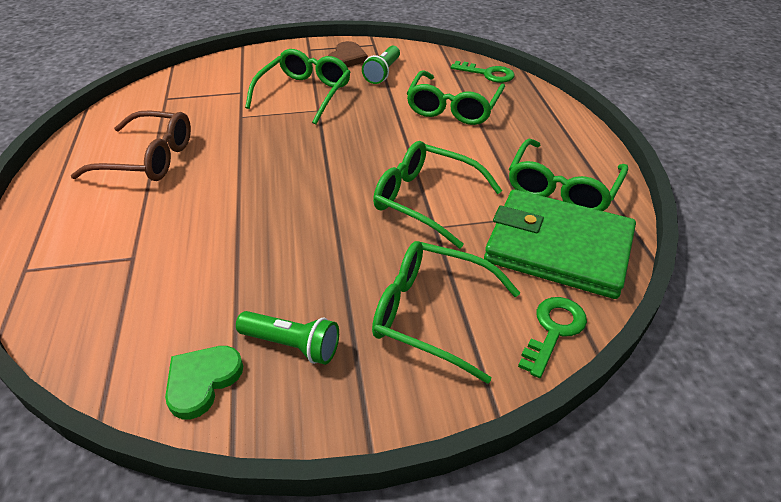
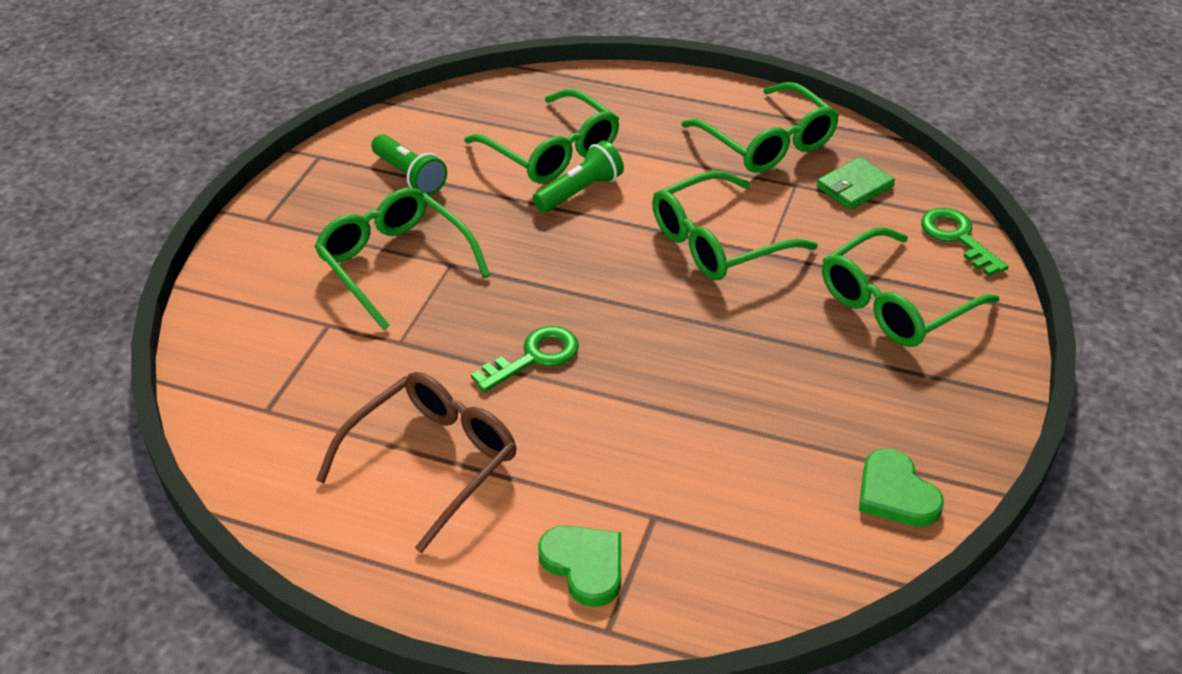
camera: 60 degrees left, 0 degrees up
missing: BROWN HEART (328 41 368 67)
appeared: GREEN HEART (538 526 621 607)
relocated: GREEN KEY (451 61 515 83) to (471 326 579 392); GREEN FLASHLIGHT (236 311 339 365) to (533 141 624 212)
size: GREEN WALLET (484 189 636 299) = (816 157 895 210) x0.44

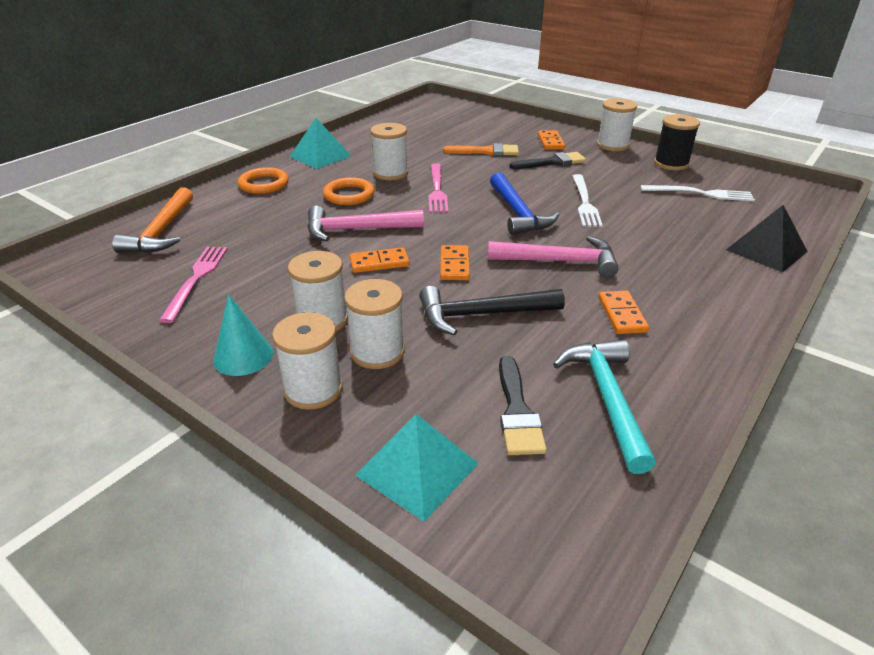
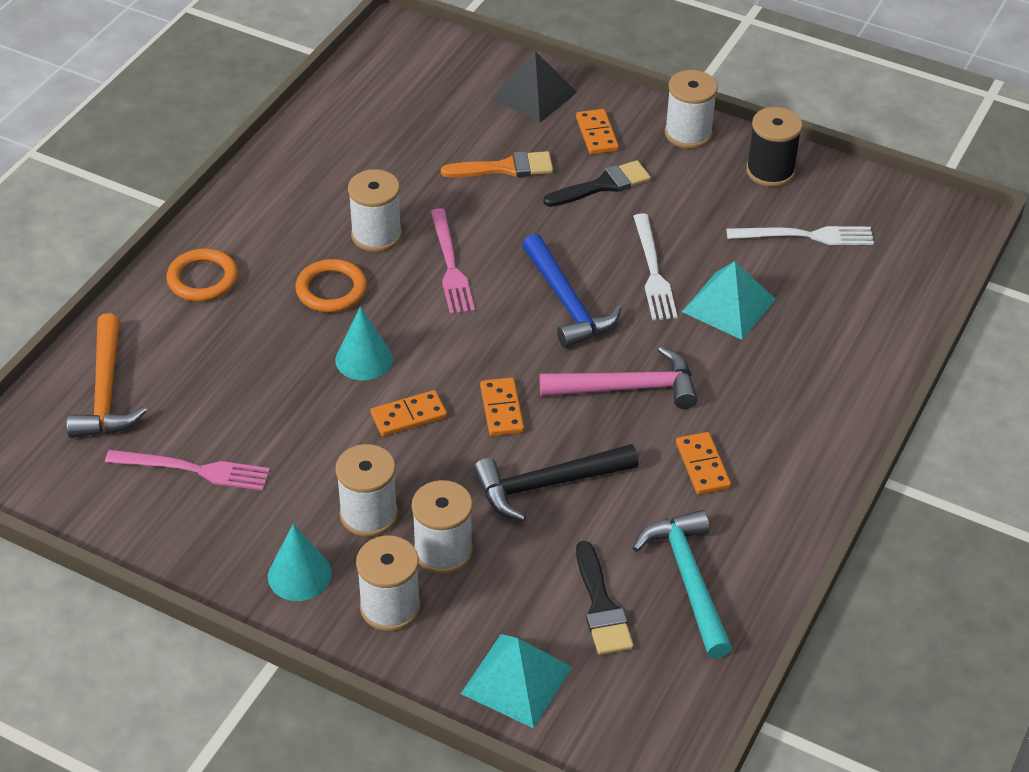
camera: 10 degrees left, 10 degrees up
relocated: BLACK PYRAMID (726 205 808 272) to (491 51 577 123); TURQUOISE PYRAMID (289 118 351 169) to (682 261 776 340)
exchanged: PINK HAMMER (307 206 424 241) to TURQUOISE CONE (335 306 393 380)
spun: PINK FORK (159 247 228 323) = (105 450 270 491) 105 degrees clockwise

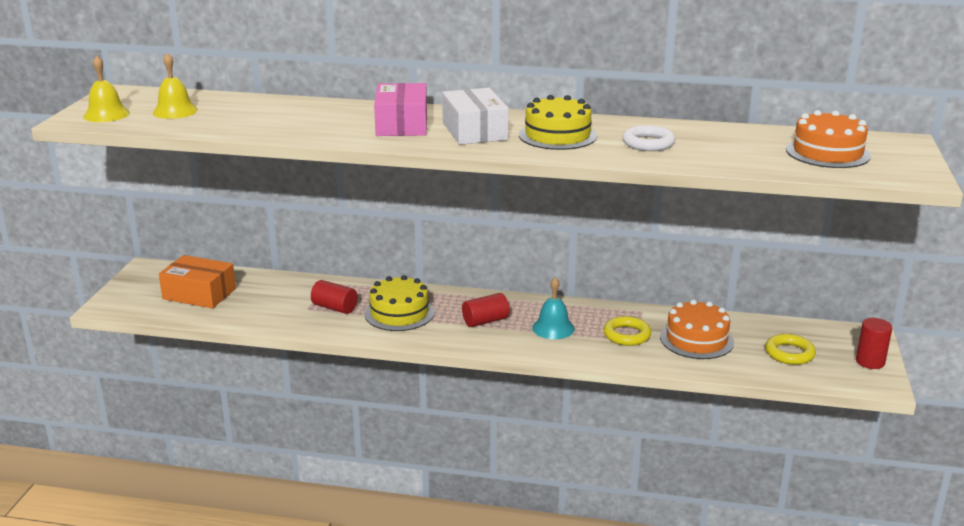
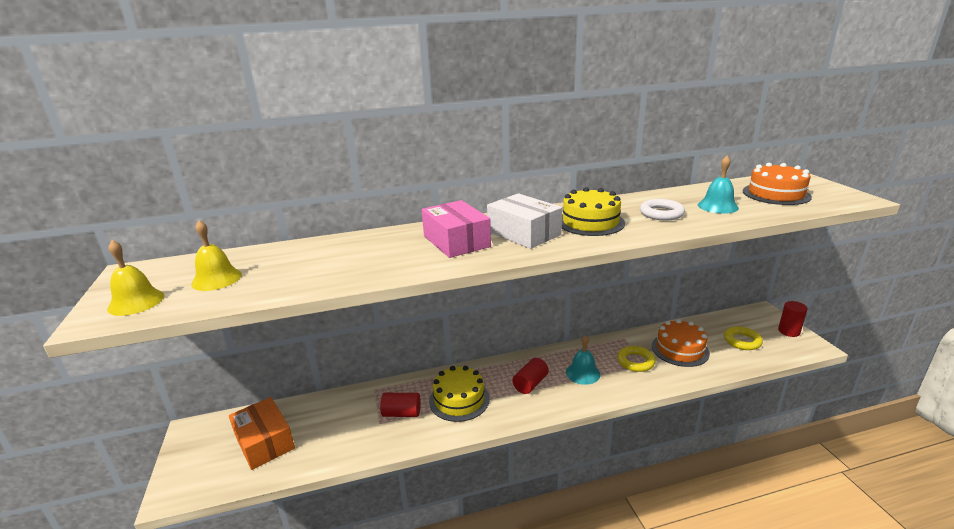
camera: 25 degrees left, 0 degrees up
appeared: TURQUOISE BELL (698 156 739 214)
spun: ORANGE BOX (159 255 236 309) = (229 397 295 470) 60 degrees clockwise

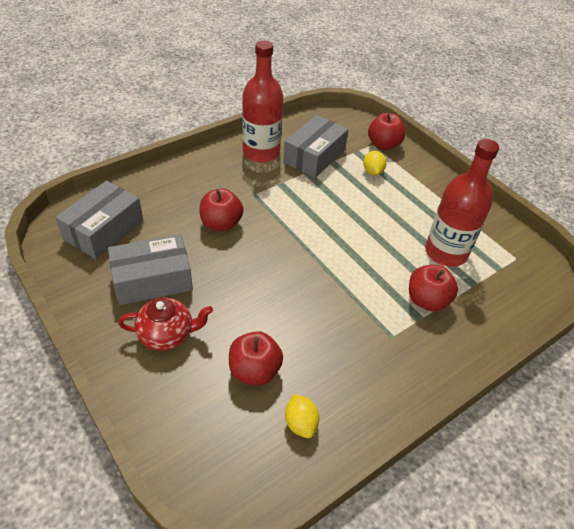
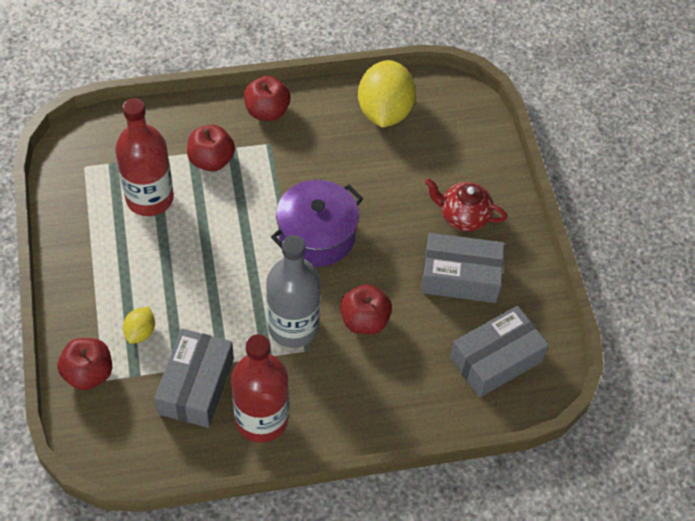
camera: 155 degrees left, 10 degrees up
appeared: GREY BOTTLE (266 235 321 348); PURPLE POT (271 180 363 267)
relocated: RED APPLE (229 331 283 386) to (244 76 291 121)
spun: GREY BOX (283 115 349 178) = (154 329 234 428) 45 degrees counterclockwise
size: YELLOW LEMON (285 394 319 438) = (358 60 416 128) x2.12

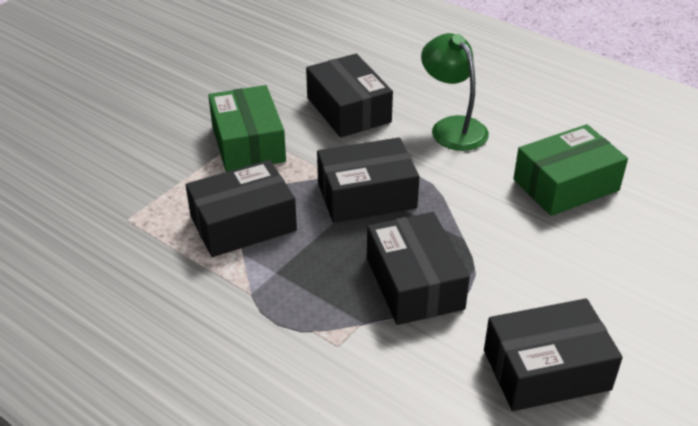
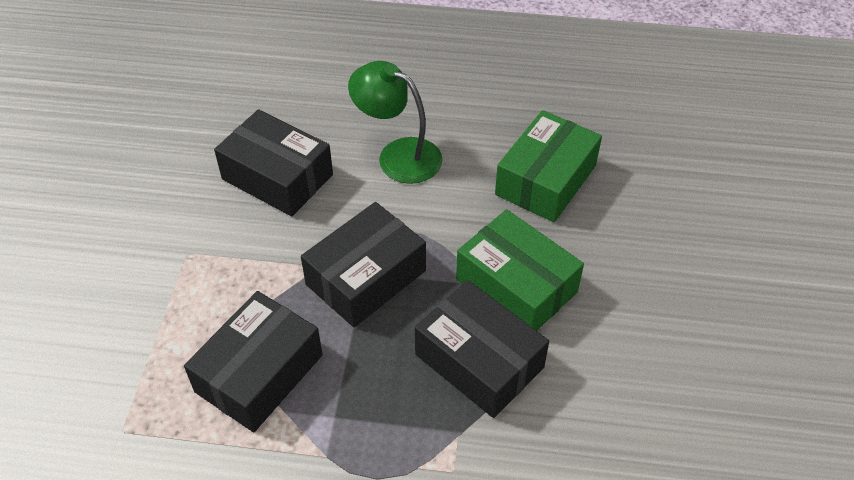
camera: 30 degrees left, 10 degrees up
missing: BLACK BOX (484 298 623 411)
relocated: GREEN BOX (208 85 286 172) to (456 209 584 331)

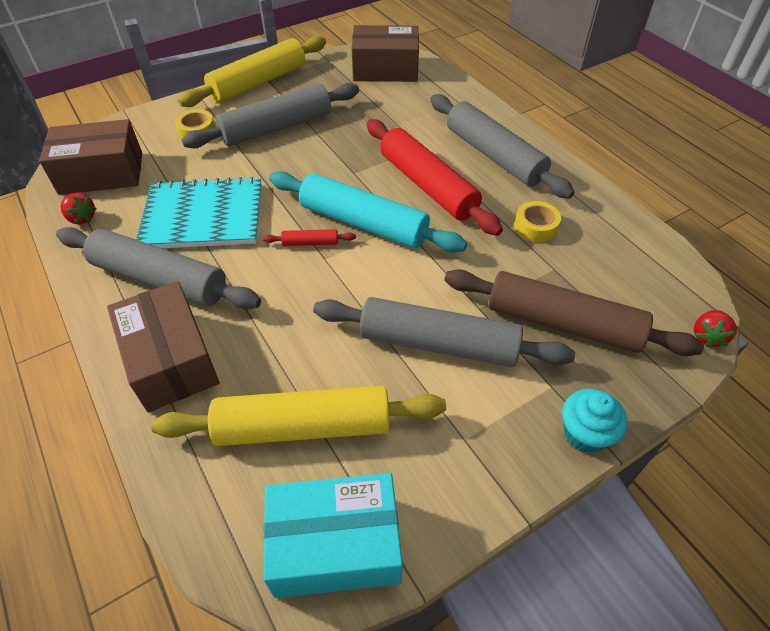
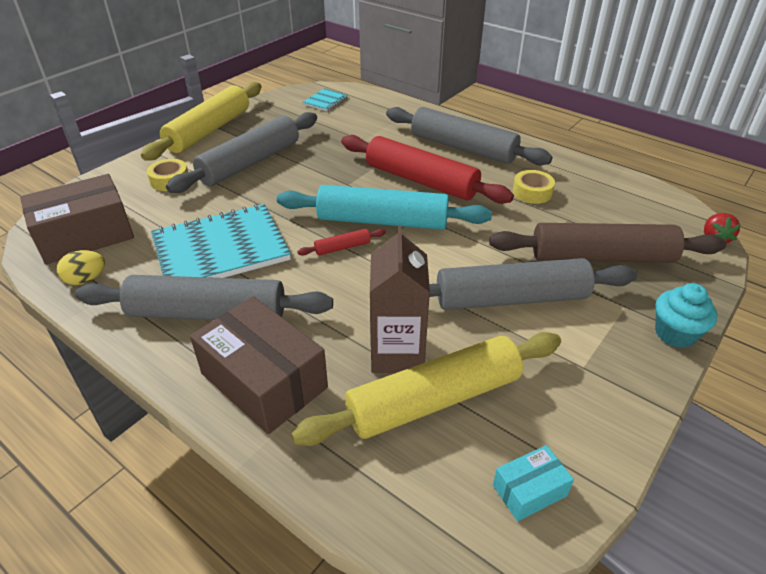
camera: 20 degrees left, 10 degrees down
appeared: BROWN CARTON (370 225 430 373)
exchanged: RED STRAWBERRY (61 192 97 225) to YELLOW EGG (57 250 105 285); BROWN BOX (352 25 419 82) to TURQUOISE NOTEBOOK (302 88 348 111)
size: TURQUOISE BOX (263 473 403 598) = (493 445 574 521) x0.48

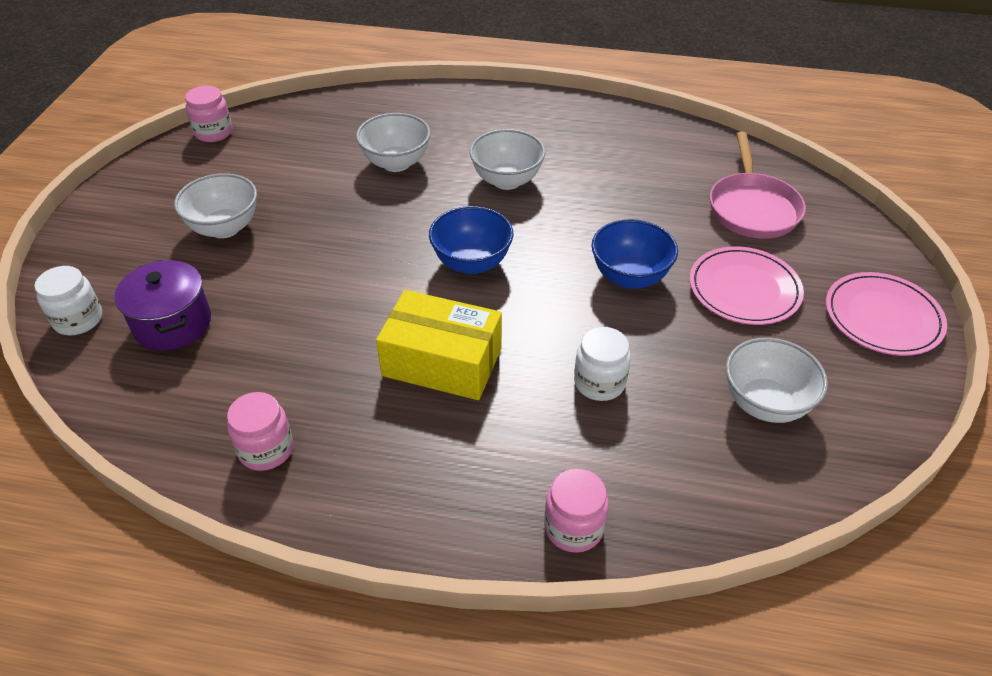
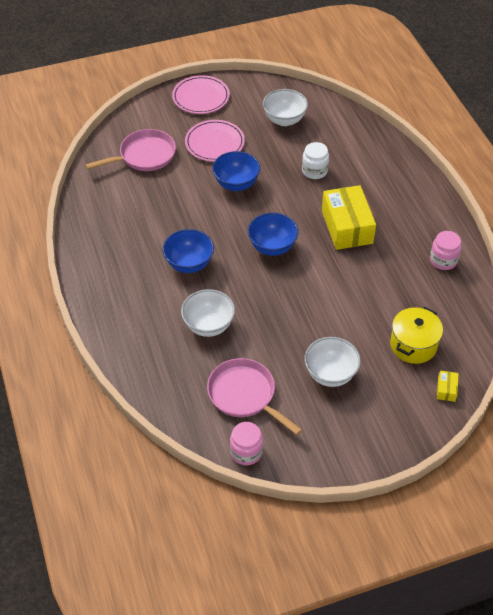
camera: 120 degrees left, 5 degrees up
missing: PINK JAR (544 469 609 553)
appeared: PINK PAN (207 358 302 435)
exchanged: WHITE JAR (35 266 102 335) to YELLOW BOX (437 371 459 402)
colour: WHITE BOWL (469 129 546 190) to BLUE BOWL (163 229 214 273); PURPLE POT (114 260 211 351) to YELLOW POT (390 307 443 364)

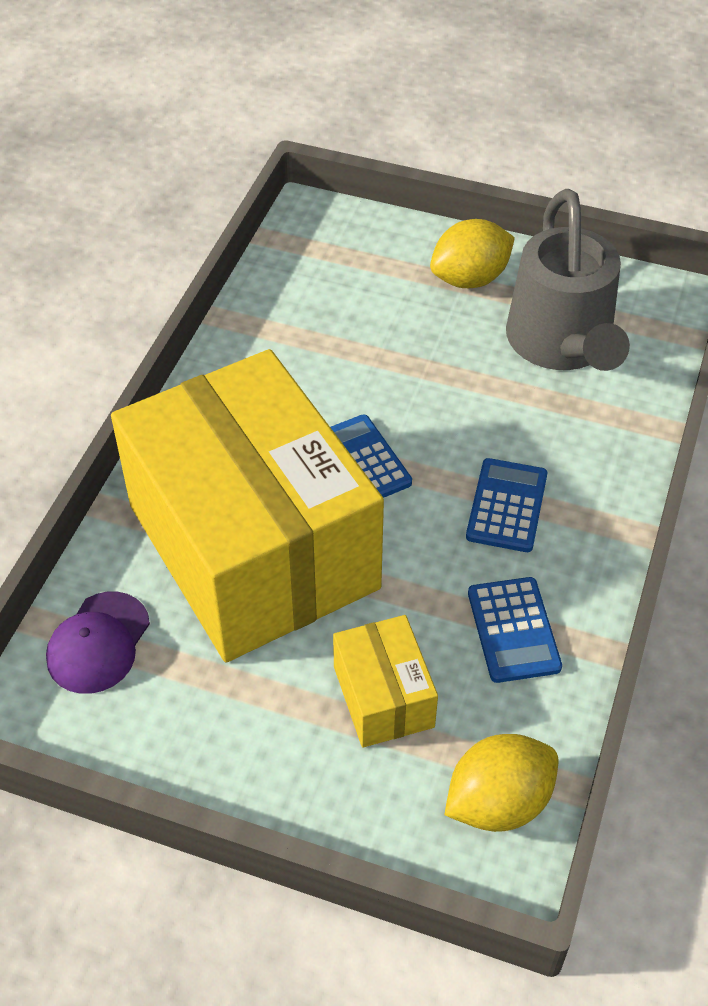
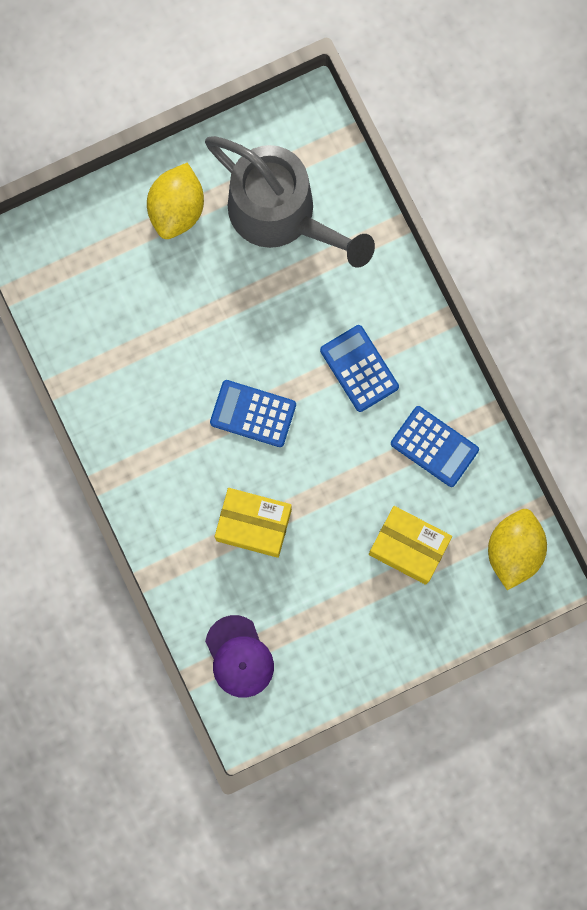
camera: 45 degrees left, 30 degrees up
size: YELLOW BOX (111 349 384 662) = (215 488 292 558) x0.41

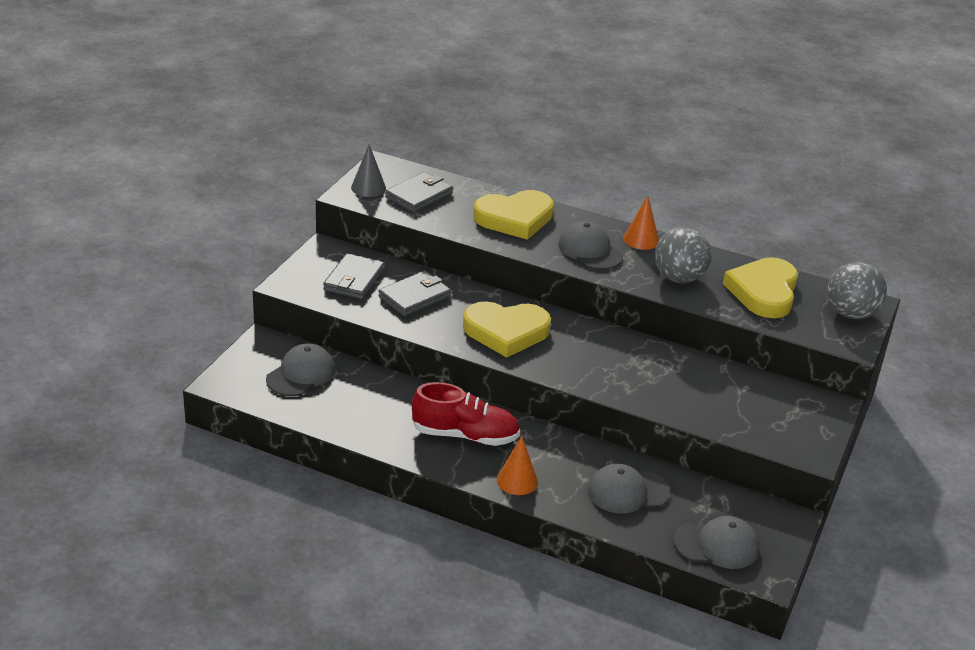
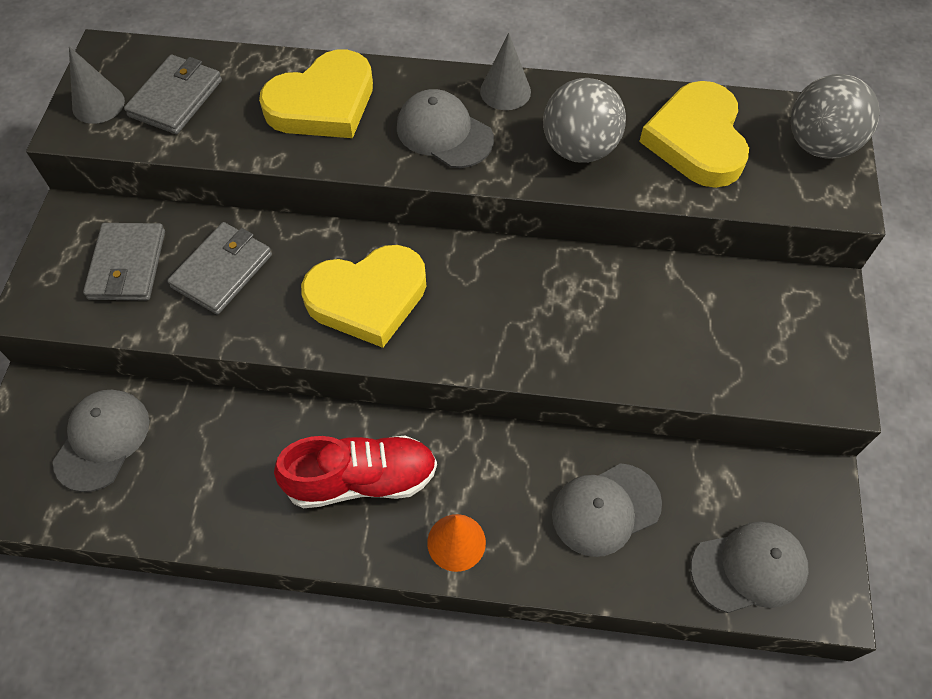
camera: 15 degrees left, 25 degrees up
colour: ORANGE CONE (623 196 659 250) to GREY CONE (480 33 531 110)

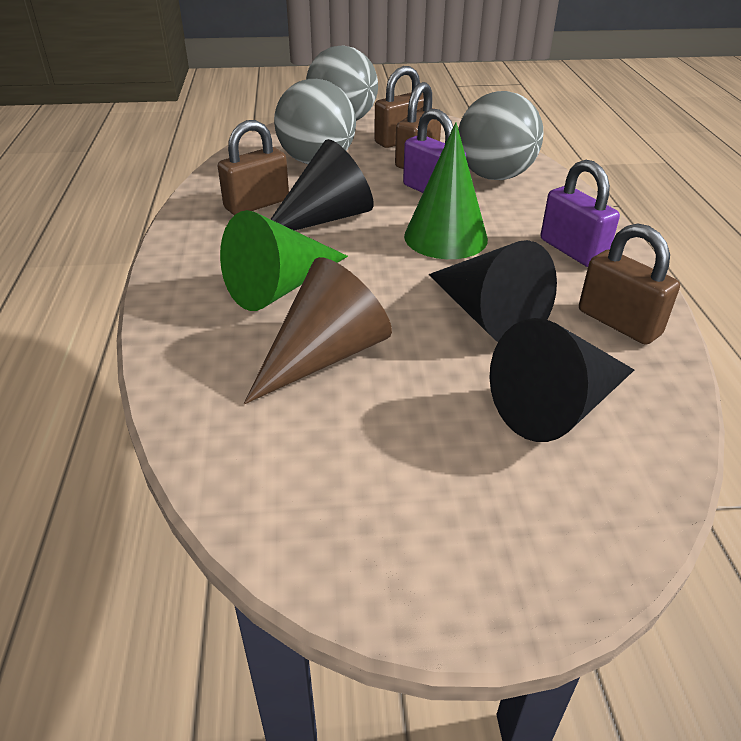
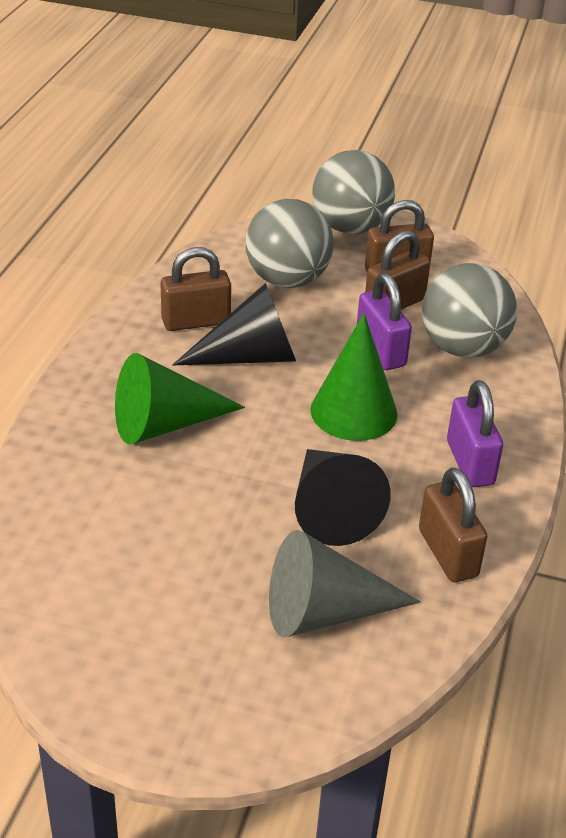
camera: 20 degrees right, 0 degrees up
missing: BROWN CONE (244 257 392 404)
colour: BLACK CONE (489 318 634 442) to GREY CONE (269 530 421 637)

